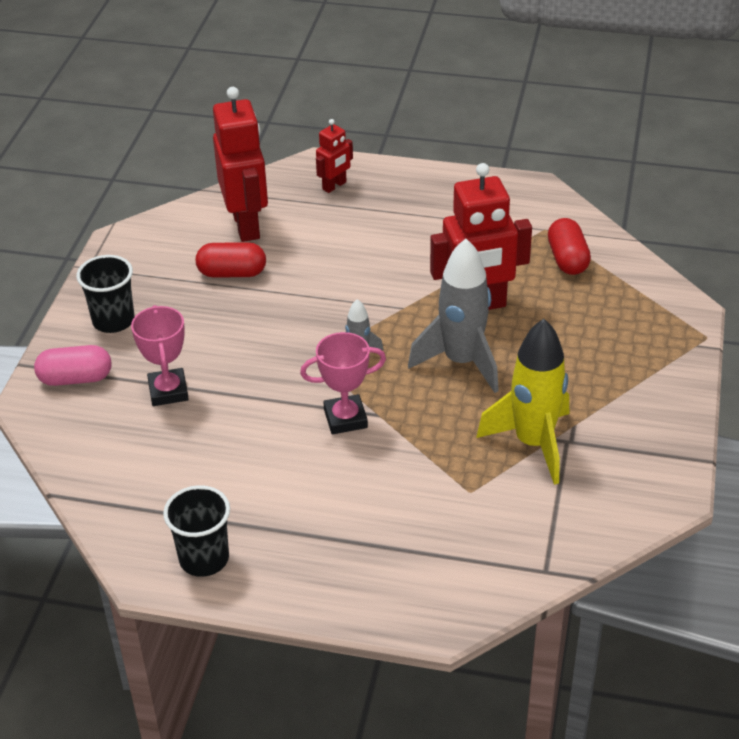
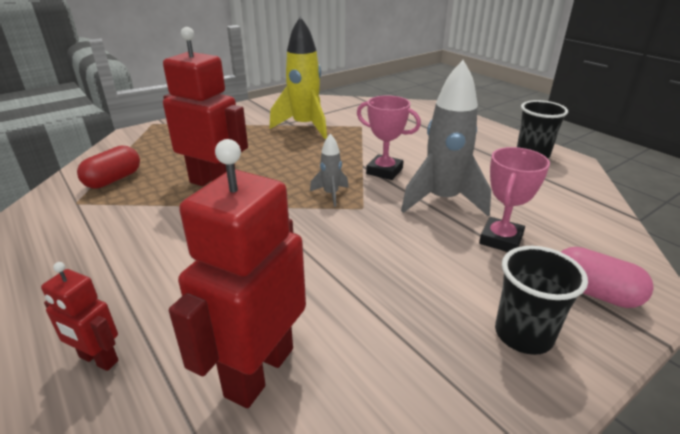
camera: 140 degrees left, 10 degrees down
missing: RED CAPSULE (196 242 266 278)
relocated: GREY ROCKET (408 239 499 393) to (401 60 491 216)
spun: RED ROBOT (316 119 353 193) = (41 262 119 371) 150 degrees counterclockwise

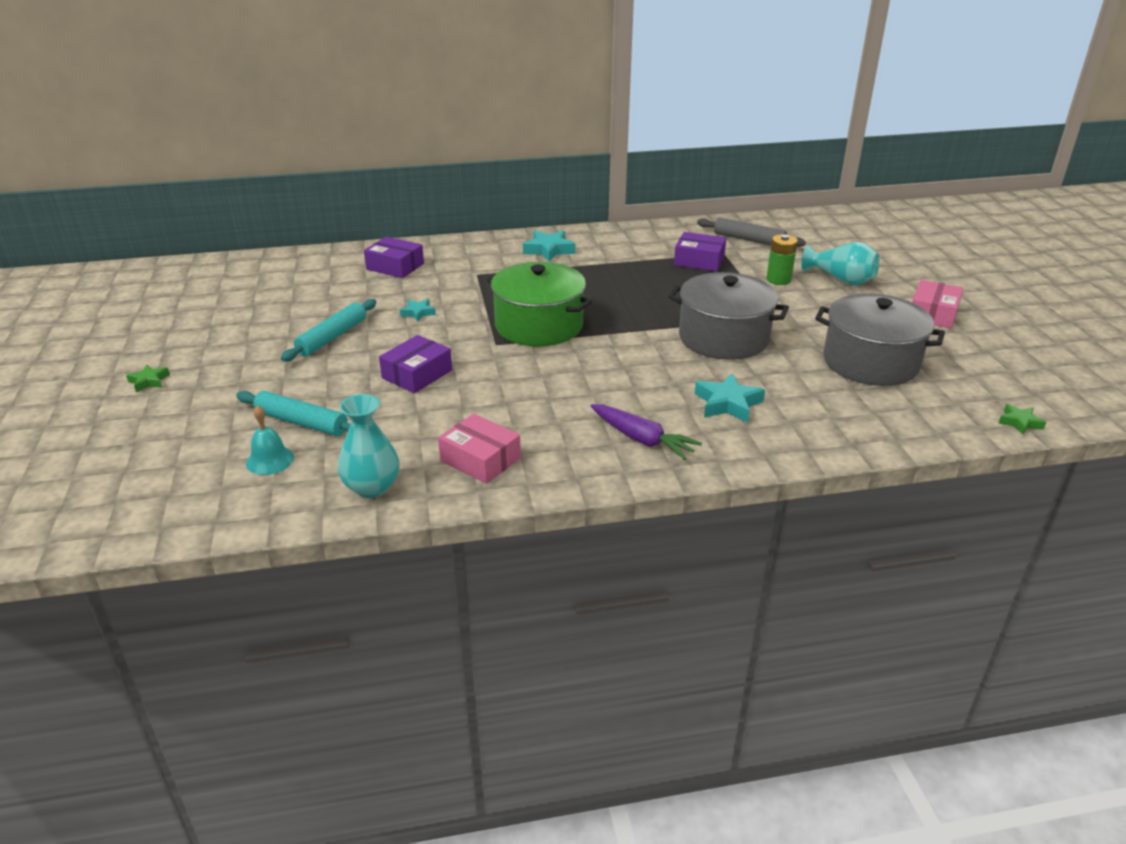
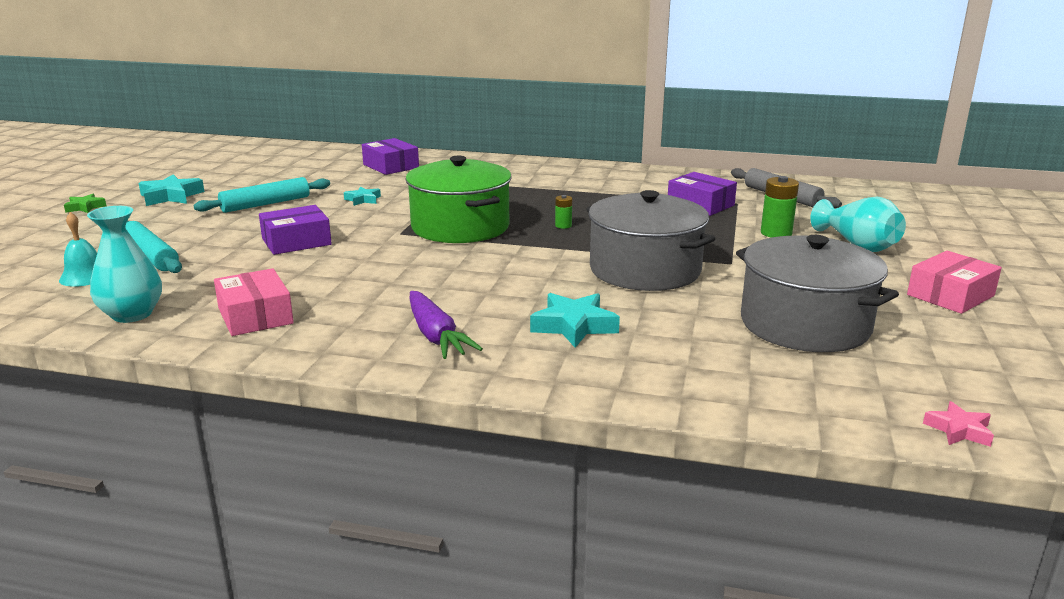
camera: 25 degrees right, 10 degrees down
appeared: GREEN BATTERY (555 195 572 229)
relocated: TURQUOISE STAR (523 230 575 262) to (139 174 205 206)
colour: GREEN STAR (998 404 1046 435) to PINK STAR (923 401 994 447)

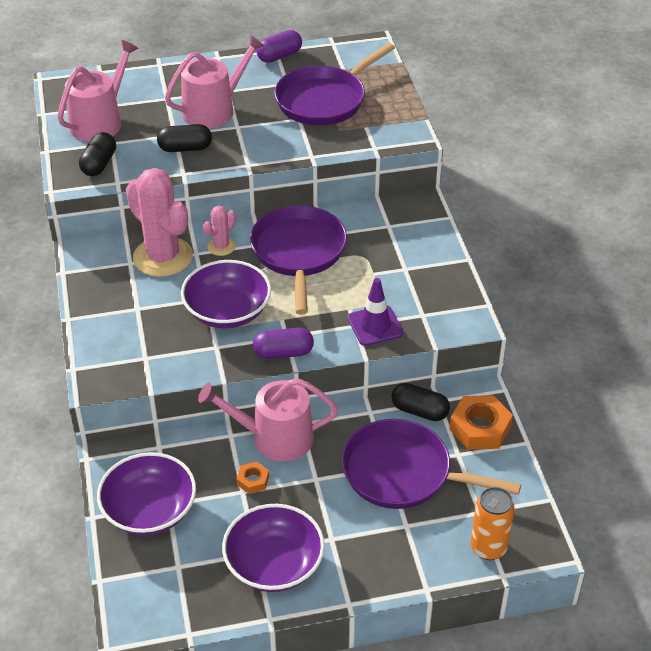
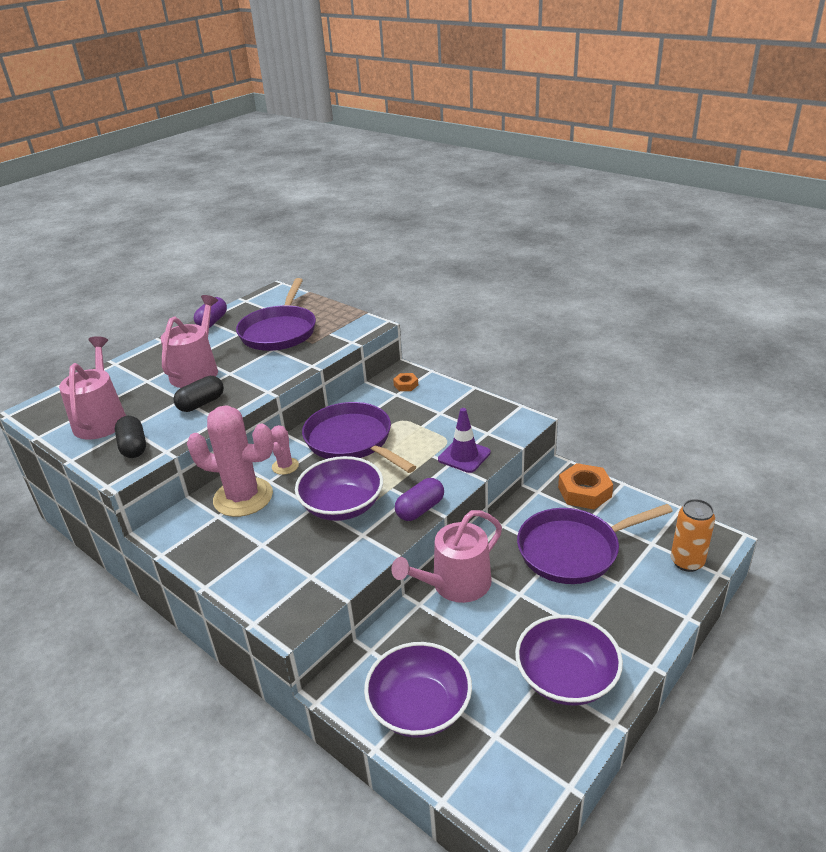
camera: 35 degrees left, 10 degrees down
missing: BLACK CAPSULE (391 383 450 421)
relocated: ORANGE NUT (237 461 269 494) to (393 373 418 391)

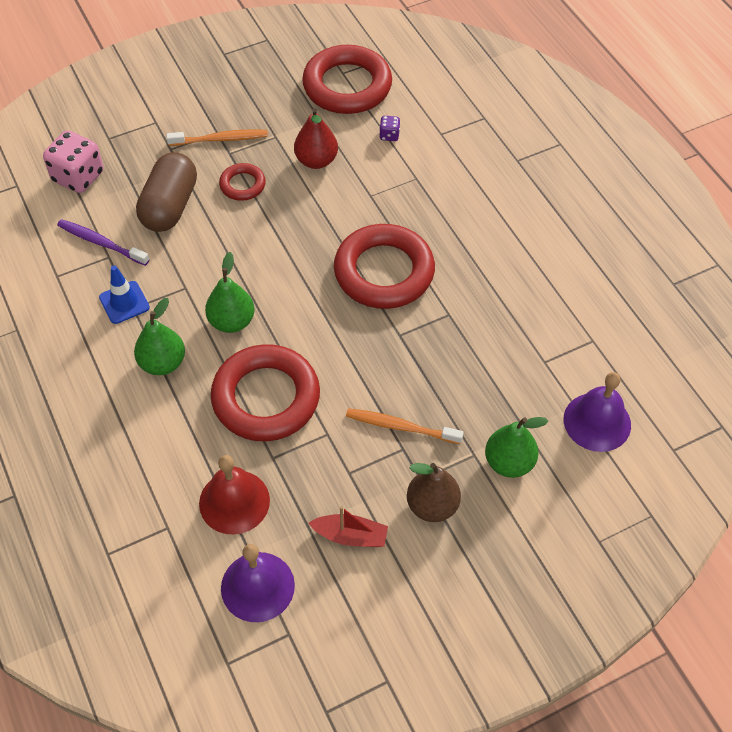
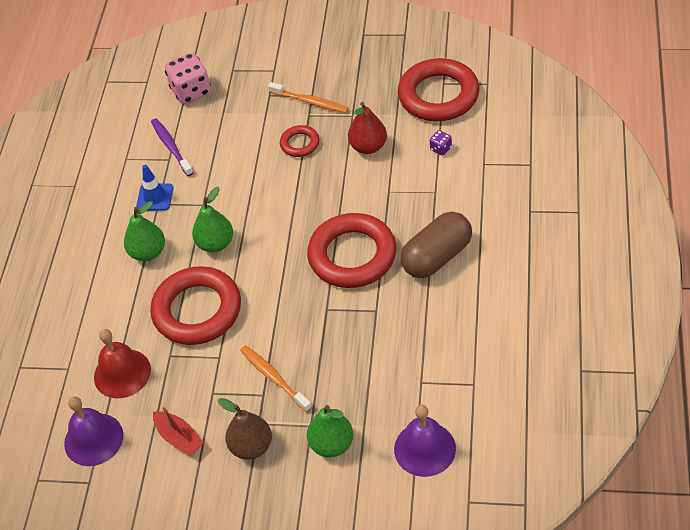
camera: 40 degrees right, 5 degrees down
relocated: BROWN CAPSULE (136 152 197 232) to (401 212 472 278)

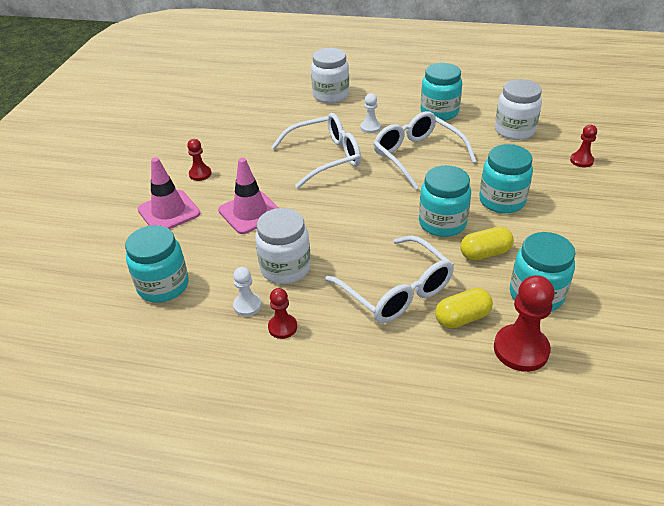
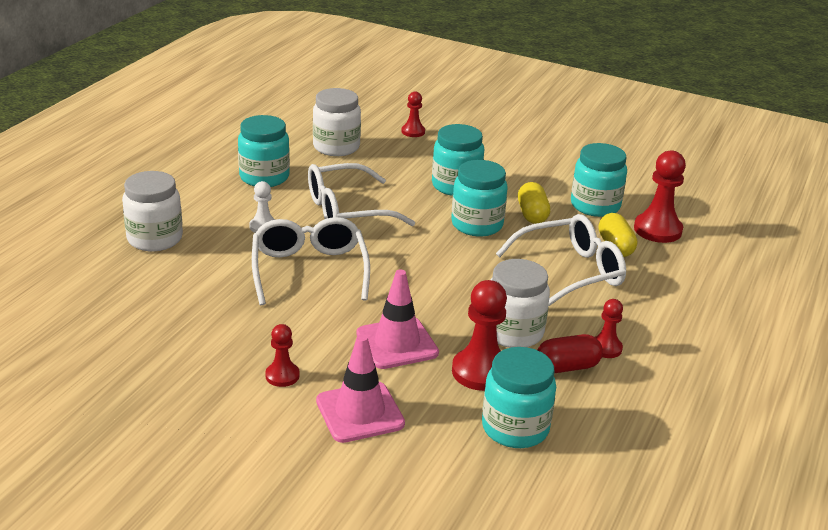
camera: 80 degrees left, 10 degrees down
appeared: RED PAWN (452 280 507 391)
exchanged: WHITE PAWN (233 267 262 316) to RED CAPSULE (537 334 603 373)

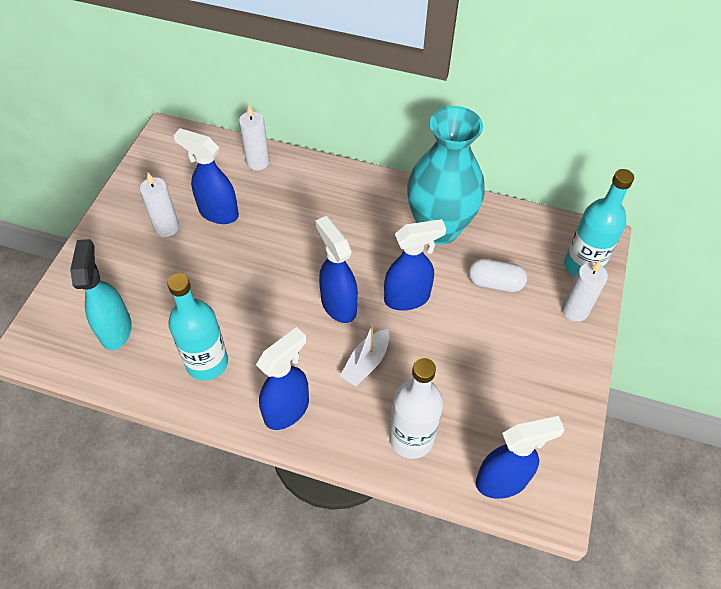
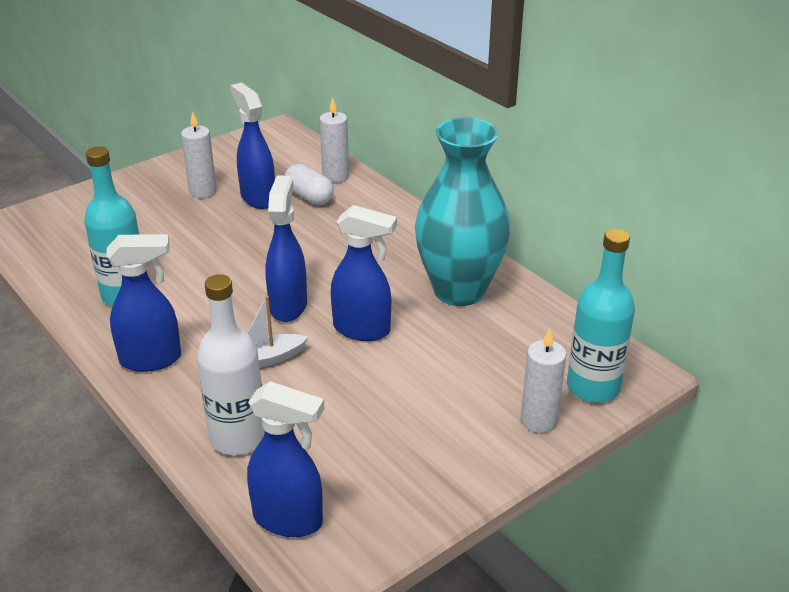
camera: 35 degrees right, 20 degrees down
missing: TURQUOISE SPRAY BOTTLE (70 239 132 350)
relocated: WHITE CAPSULE (469 259 527 292) to (284 164 334 205)

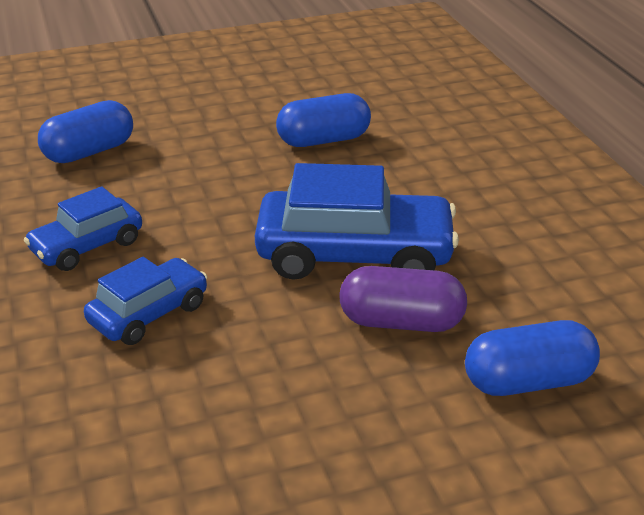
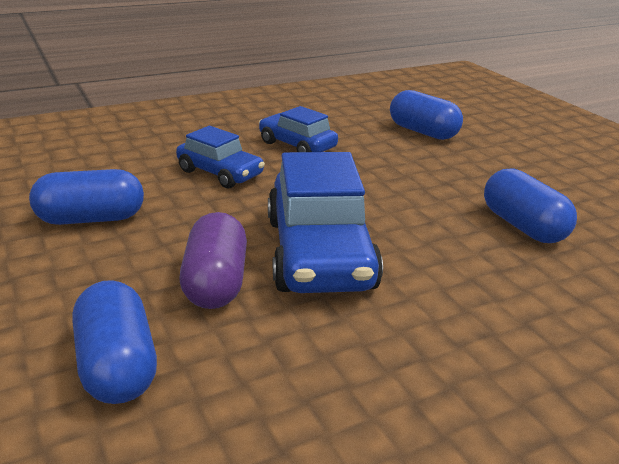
camera: 80 degrees right, 5 degrees down
appeared: BLUE CAPSULE (29 169 144 225)

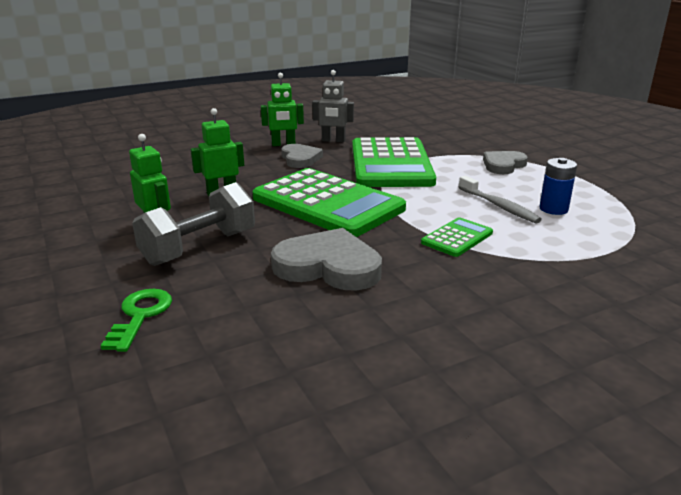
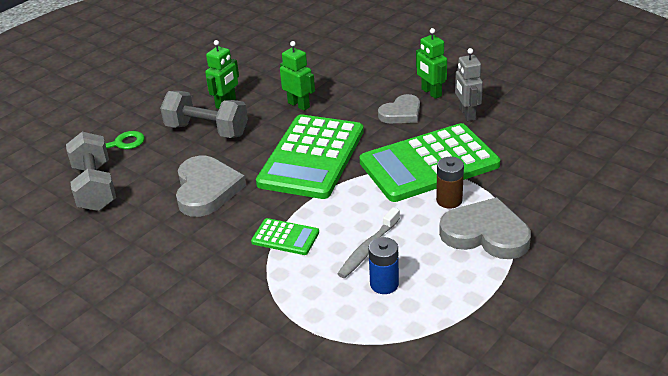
camera: 70 degrees right, 10 degrees up
appeared: GREY DUMBBELL (66 132 116 211); BROWN BATTERY (436 157 464 209)
size: GREY HEART (483 151 528 174) = (439 197 531 259) x1.56

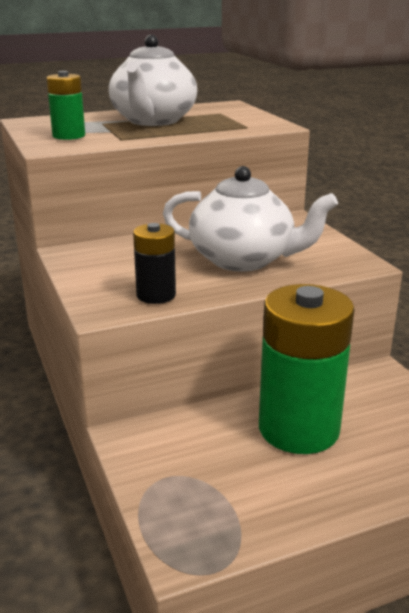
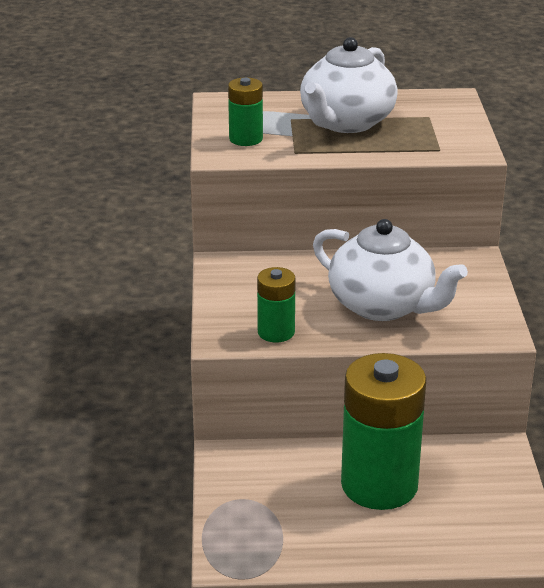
camera: 20 degrees right, 5 degrees up
colour: BLACK BATTERY (133 223 176 304) to GREEN BATTERY (257 267 296 343)

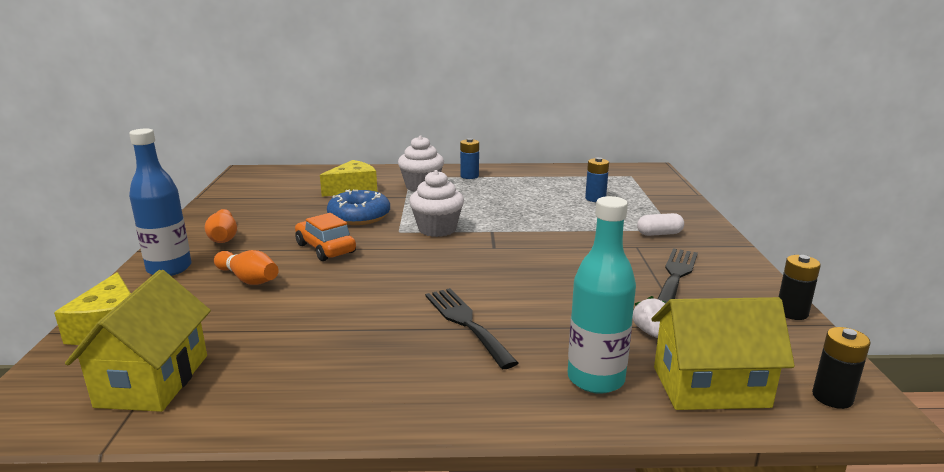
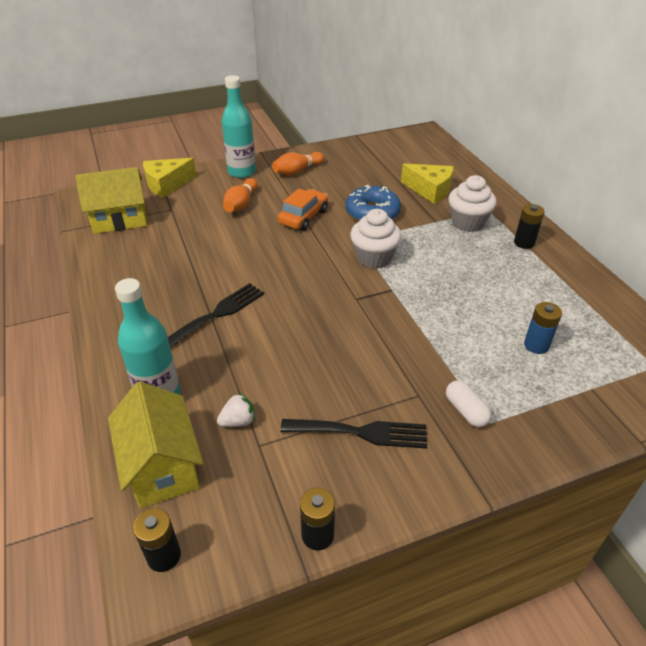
camera: 70 degrees right, 20 degrees up
colour: BLUE BOTTLE (129 129 191 276) to TURQUOISE BOTTLE (222 75 256 178); BLUE BATTERY (460 138 479 179) to BLACK BATTERY (514 204 545 249)

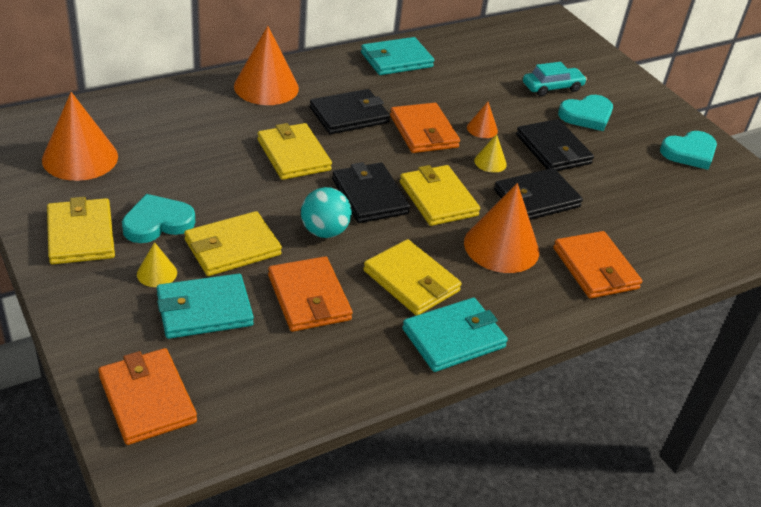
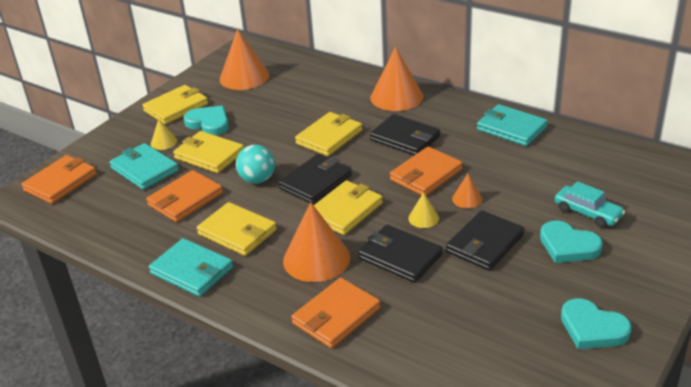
camera: 70 degrees right, 5 degrees down
spun: YELLOW WALLET (363 239 462 316) = (197 202 277 256) 75 degrees counterclockwise

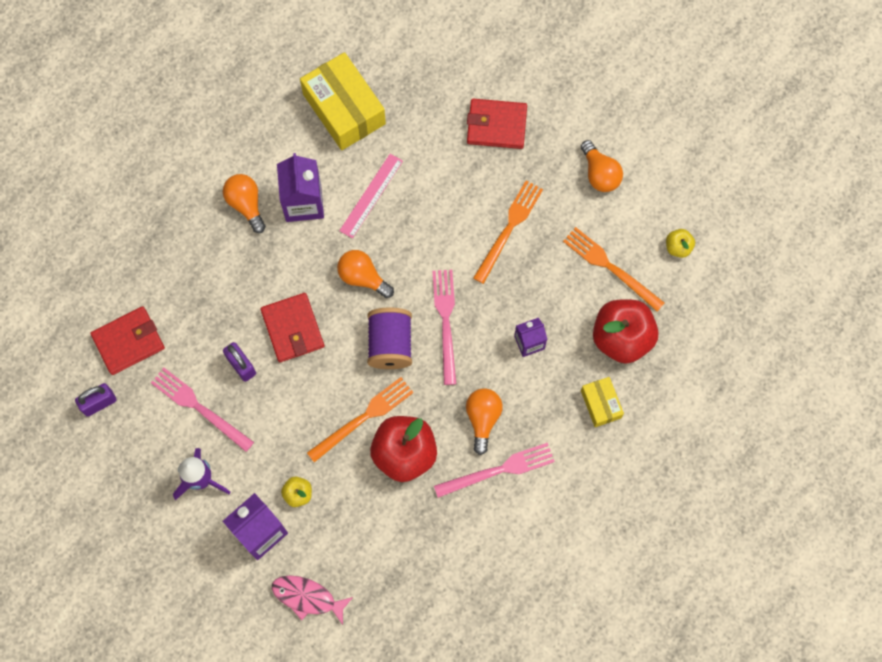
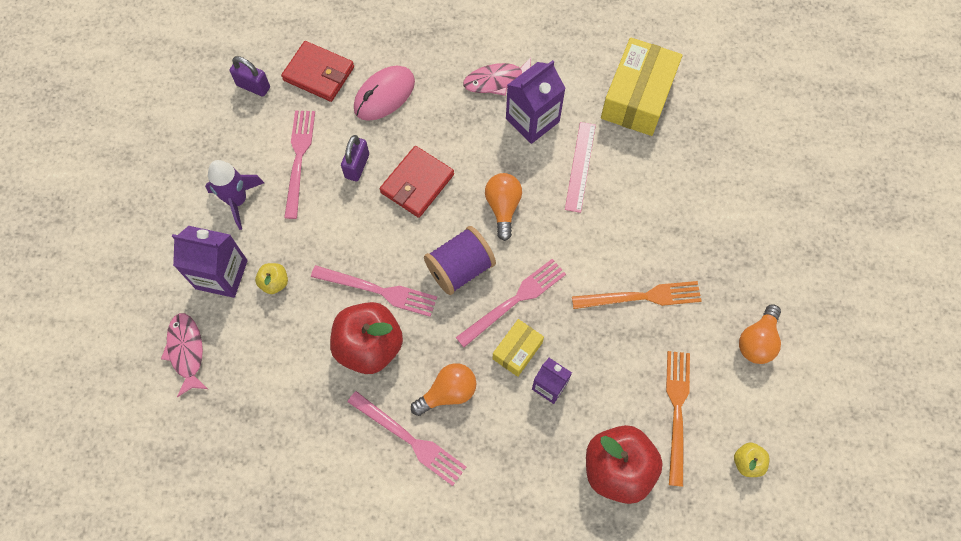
camera: 55 degrees right, 5 degrees down
missing: RED WALLET (467 99 527 149)
appeared: PINK MOUSE (354 66 415 121)
relocated: YELLOW BOX (581 377 624 427) to (493 319 544 377)
exchanged: ORANGE LIGHT BULB (223 174 266 233) to PINK FISH (463 57 531 96)
colour: ORANGE FORK (307 377 414 462) to PINK FORK (311 265 437 317)
spun: PINK RULER (339 154 403 238) = (565 122 596 213) 75 degrees counterclockwise

